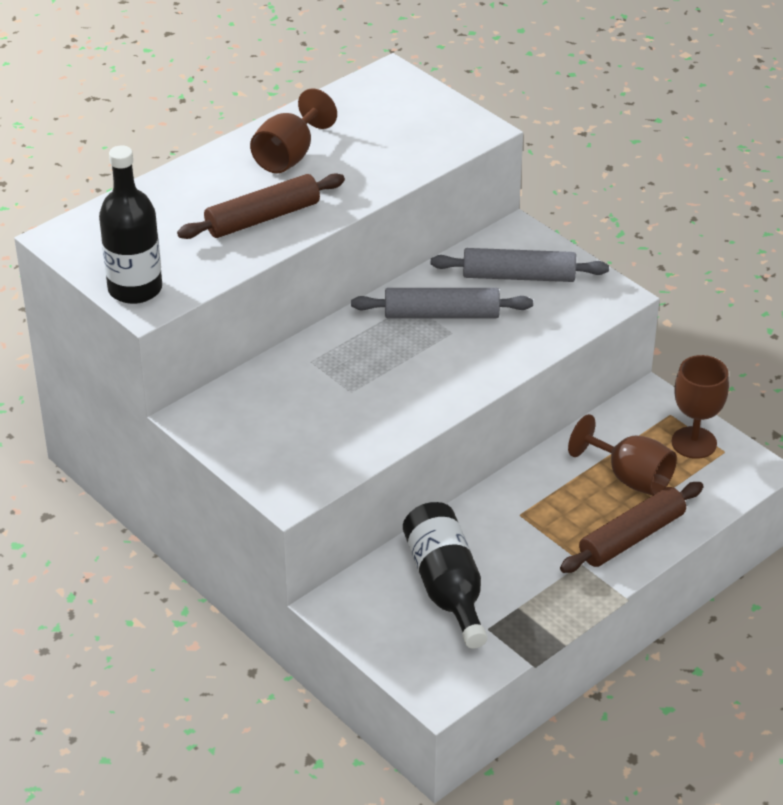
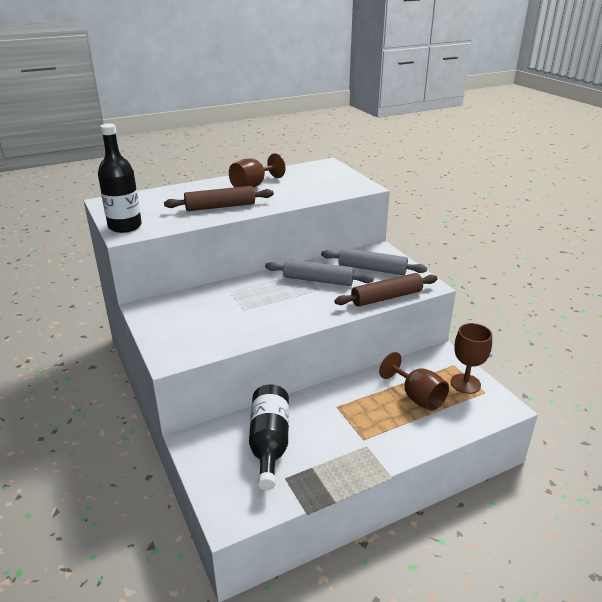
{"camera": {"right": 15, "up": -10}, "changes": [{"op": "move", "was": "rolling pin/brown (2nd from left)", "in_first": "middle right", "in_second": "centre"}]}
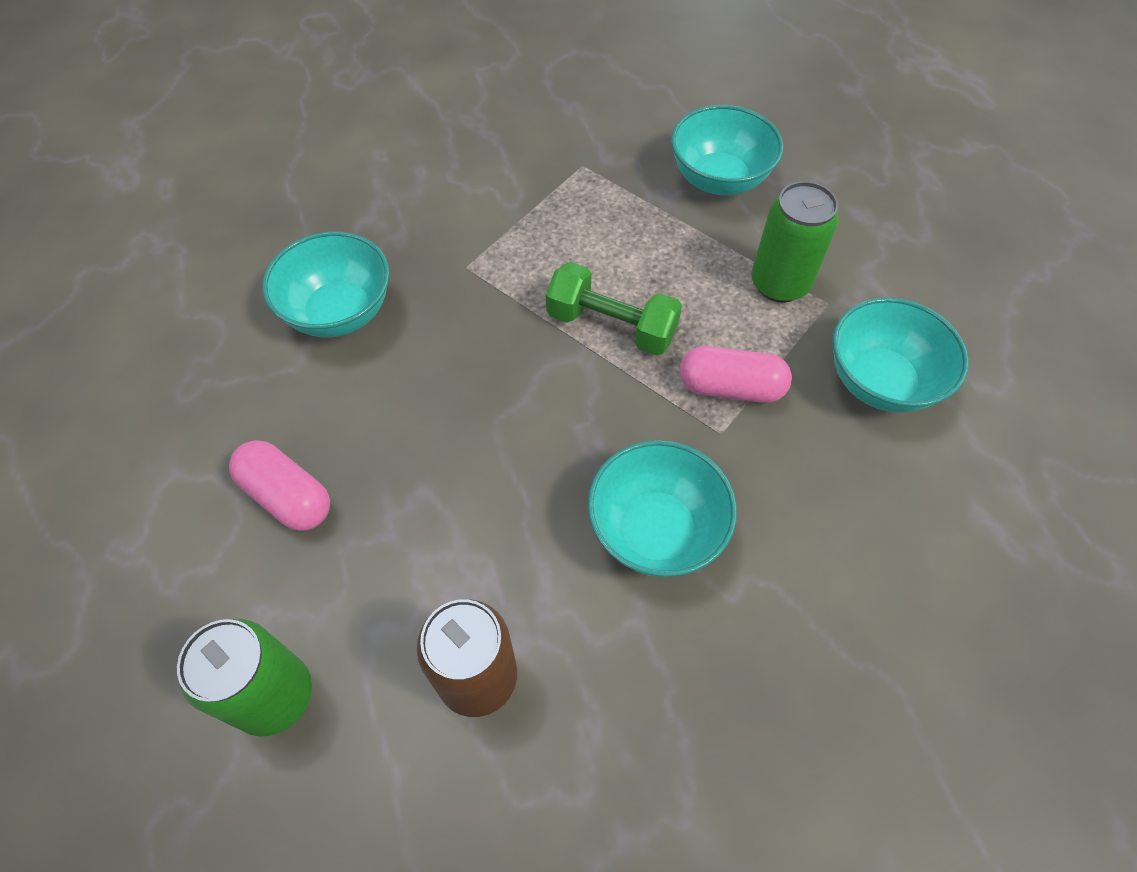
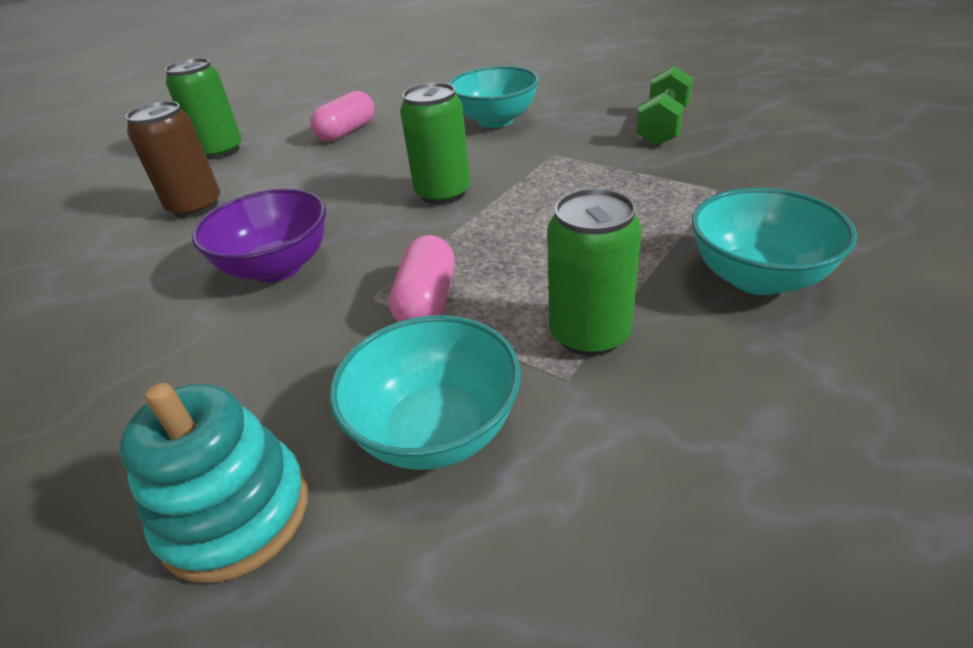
{"camera": {"right": 90, "up": -20}, "changes": [{"op": "move", "was": "hand weight/emerald", "in_first": "centre", "in_second": "top right"}, {"op": "recolor", "was": "serving bowl/aqua (2nd from left)", "now": "serving bowl/royal purple", "in_first": "centre", "in_second": "middle left"}, {"op": "insert", "now": "stacking toy/aqua", "in_second": "bottom left"}, {"op": "insert", "now": "tin/emerald (2nd from left)", "in_second": "top centre"}]}
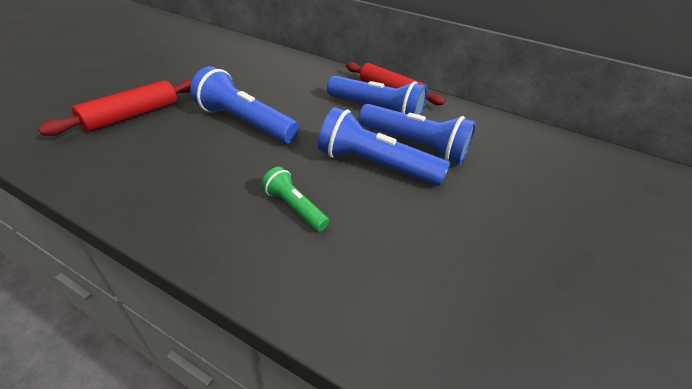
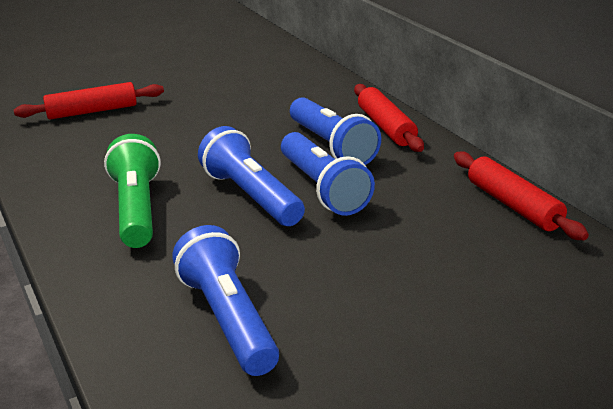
{"camera": {"right": 40, "up": -10}, "changes": [{"op": "move", "was": "flashlight/blue (1st from left)", "in_first": "top centre", "in_second": "bottom centre"}, {"op": "resize", "was": "flashlight/emerald", "in_first": "centre", "in_second": "middle left", "ratio": 1.87}, {"op": "insert", "now": "rolling pin/scarlet (3rd from left)", "in_second": "middle right"}]}
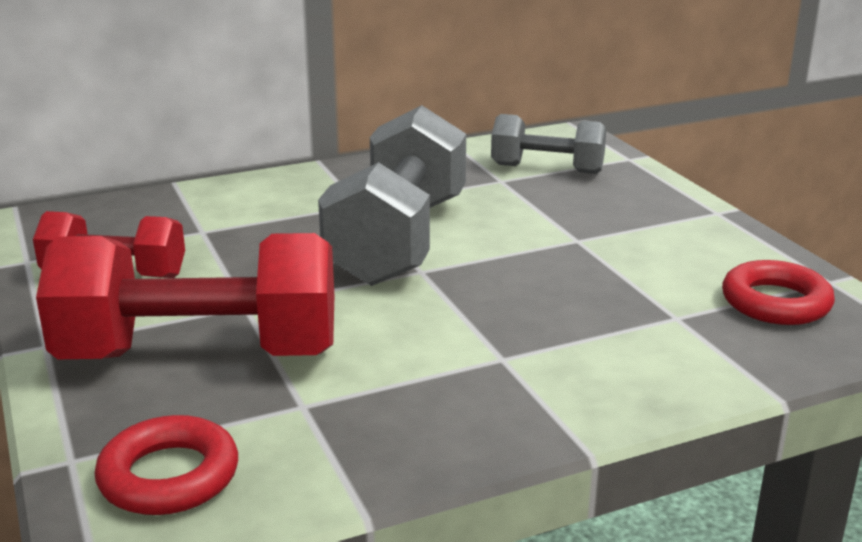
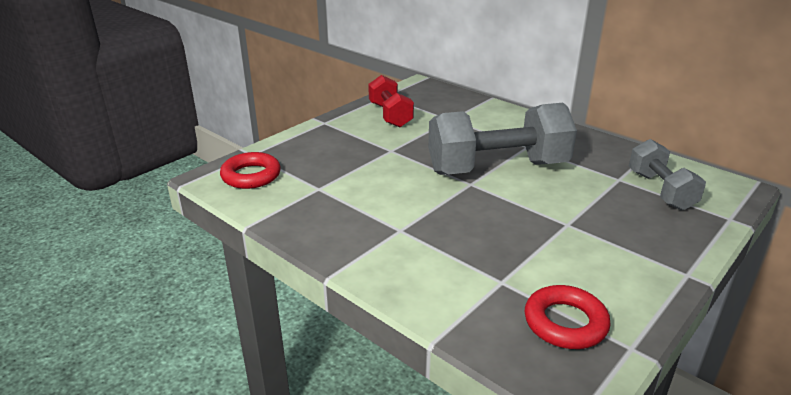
{"camera": {"right": 65, "up": 5}, "changes": [{"op": "delete", "was": "hand weight/scarlet (2nd from left)", "in_first": "middle left"}]}
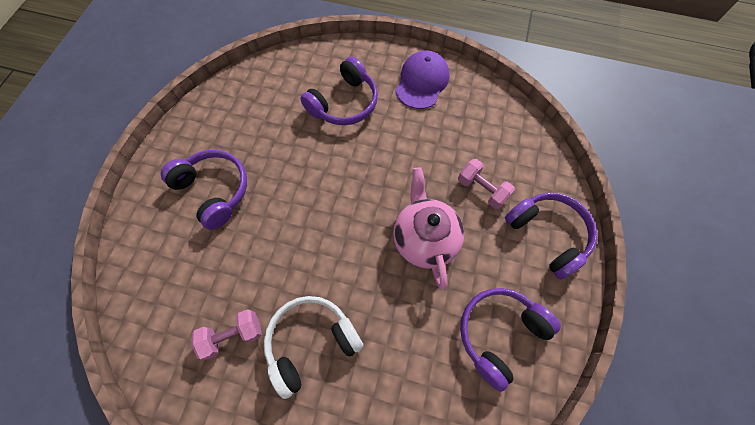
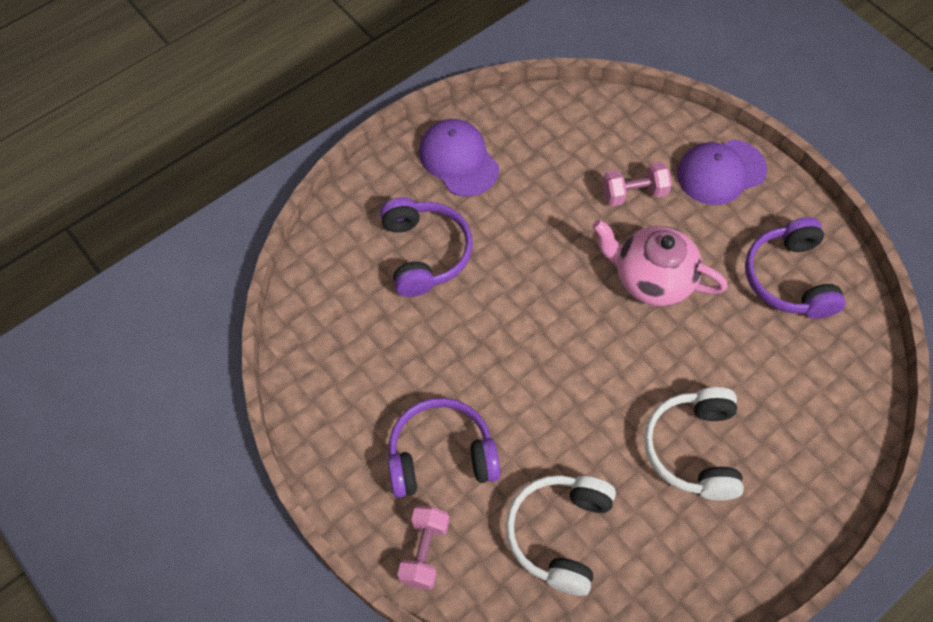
{"camera": {"right": -55, "up": -5}, "changes": [{"op": "move", "was": "hand weight/pink (1st from left)", "in_first": "bottom left", "in_second": "bottom centre"}, {"op": "replace", "was": "over-ear headphones/royal purple (4th from left)", "now": "peaked cap/royal purple (2nd from left)", "in_first": "middle right", "in_second": "top right"}, {"op": "insert", "now": "over-ear headphones/pure white (1st from left)", "in_second": "bottom centre"}]}
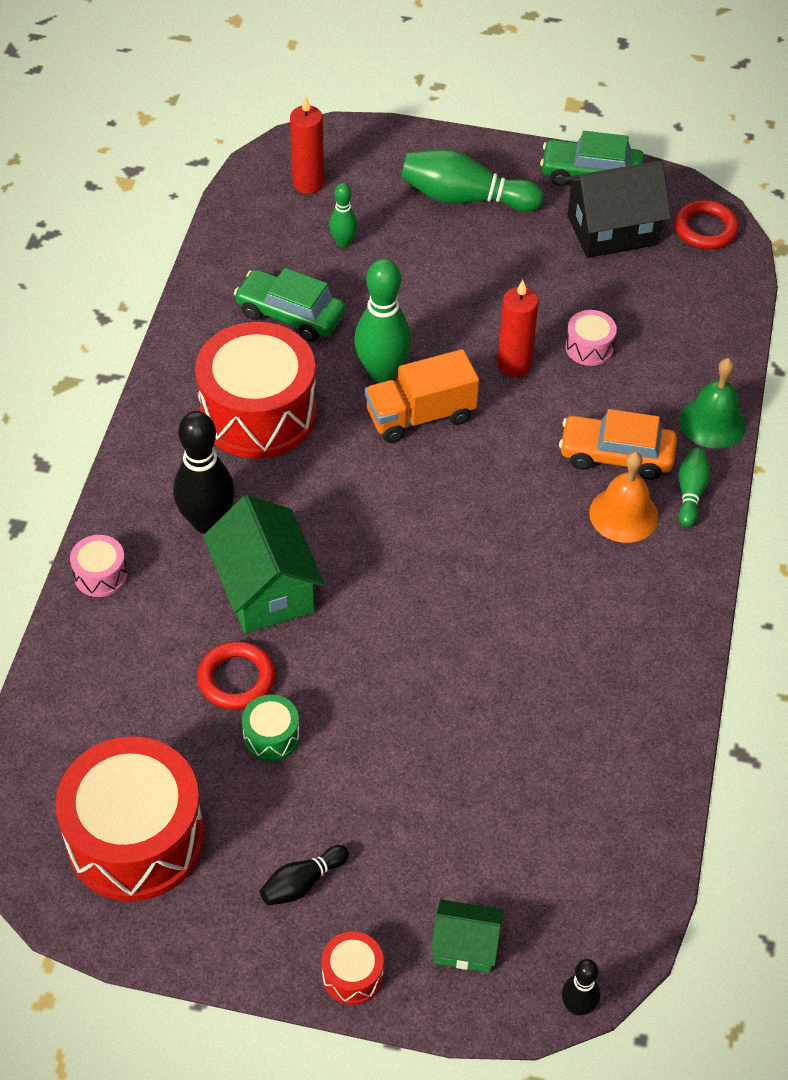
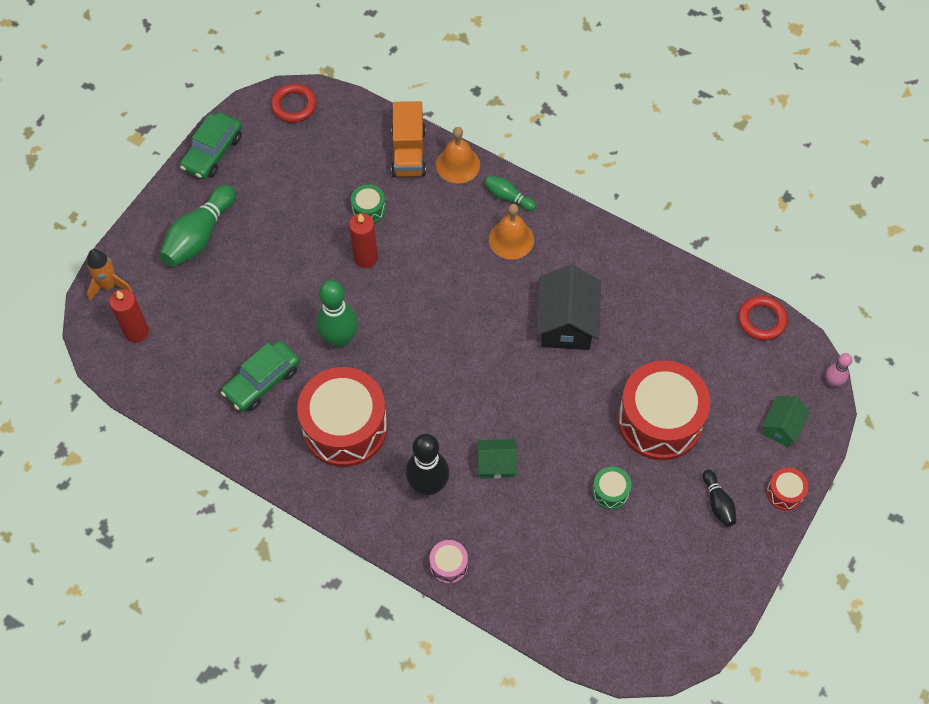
{"camera": {"right": -70, "up": 10}, "changes": [{"op": "move", "was": "toy drum/scarlet (1st from left in the first image)", "now": "toy drum/scarlet (2nd from left)", "in_first": "bottom left", "in_second": "middle right"}, {"op": "move", "was": "hoop/scarlet (1st from left in the first image)", "now": "hoop/scarlet (2nd from left)", "in_first": "middle left", "in_second": "middle right"}, {"op": "resize", "was": "cottage/emerald (1st from left)", "in_first": "centre", "in_second": "centre", "ratio": 0.57}, {"op": "delete", "was": "tenpin/emerald (1st from left)", "in_first": "top centre"}, {"op": "move", "was": "truck/orange-coloured", "in_first": "centre", "in_second": "top centre"}, {"op": "delete", "was": "automobile/orange-coloured", "in_first": "middle right"}, {"op": "recolor", "was": "tenpin/ebony (3rd from left)", "now": "tenpin/pink", "in_first": "bottom right", "in_second": "middle right"}, {"op": "move", "was": "cottage/ebony", "in_first": "top right", "in_second": "centre"}, {"op": "recolor", "was": "toy drum/pink (2nd from left)", "now": "toy drum/emerald (1st from left)", "in_first": "top right", "in_second": "top centre"}, {"op": "recolor", "was": "school bell/emerald", "now": "school bell/orange-coloured (1st from left)", "in_first": "middle right", "in_second": "top centre"}, {"op": "insert", "now": "rocket/orange-coloured", "in_second": "middle left"}]}
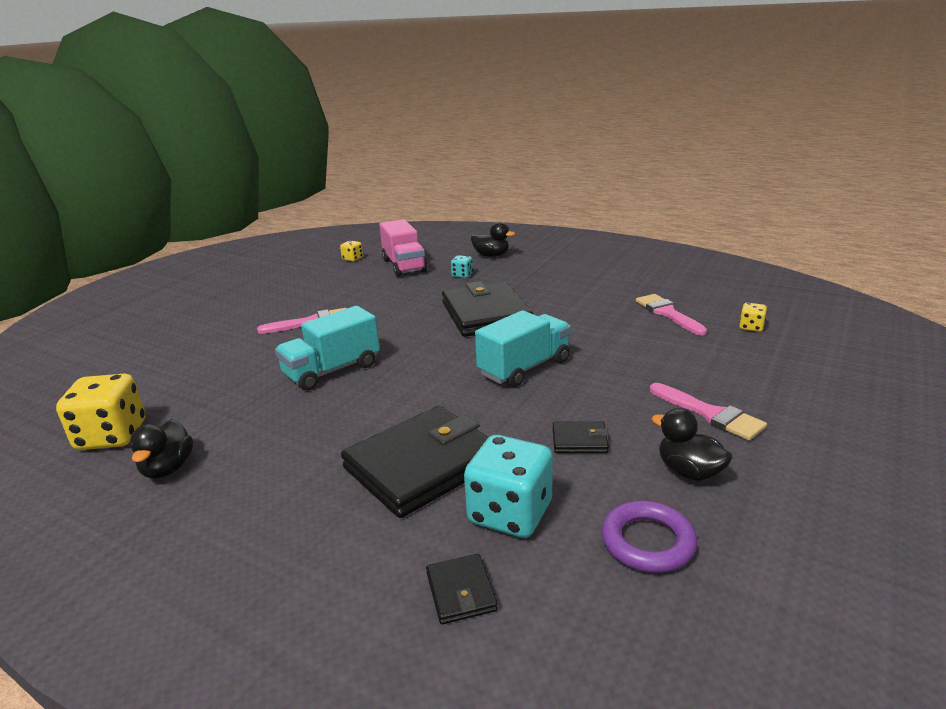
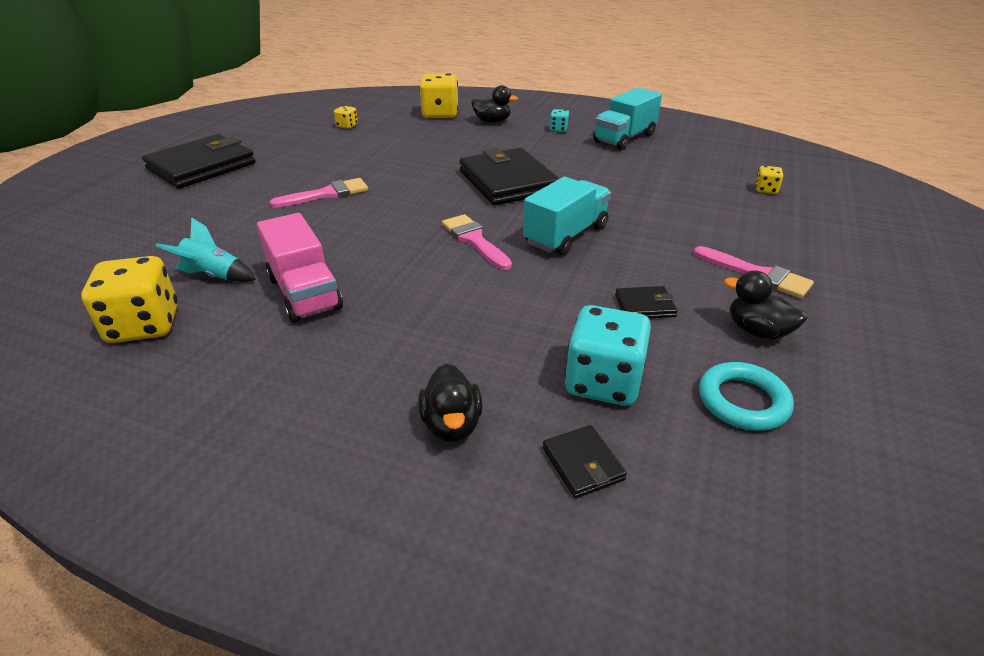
{"camera": {"right": -10, "up": 10}, "changes": [{"op": "move", "was": "duck/ebony (1st from left)", "in_first": "middle left", "in_second": "centre"}, {"op": "move", "was": "truck/aqua (1st from left in the first image)", "now": "truck/aqua (2nd from left)", "in_first": "centre", "in_second": "top centre"}, {"op": "move", "was": "wallet/ebony (1st from left)", "in_first": "centre", "in_second": "top left"}, {"op": "move", "was": "truck/pink", "in_first": "centre", "in_second": "middle left"}, {"op": "move", "was": "die/aqua (1st from left)", "in_first": "centre", "in_second": "top centre"}, {"op": "recolor", "was": "hoop/royal purple", "now": "hoop/aqua", "in_first": "bottom right", "in_second": "middle right"}, {"op": "move", "was": "paint brush/pink (2nd from left)", "in_first": "middle right", "in_second": "centre"}, {"op": "insert", "now": "rocket/aqua", "in_second": "middle left"}, {"op": "insert", "now": "die/bright yellow (3rd from left)", "in_second": "top centre"}]}
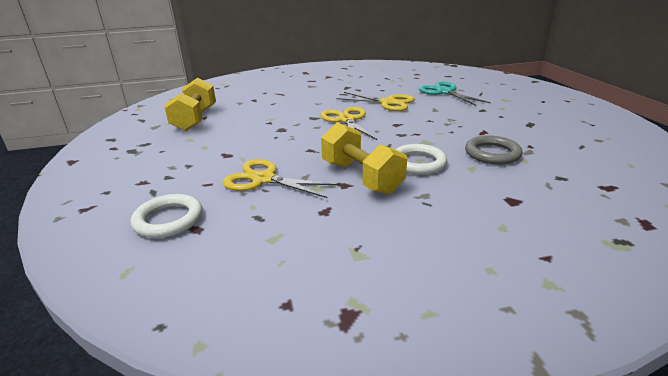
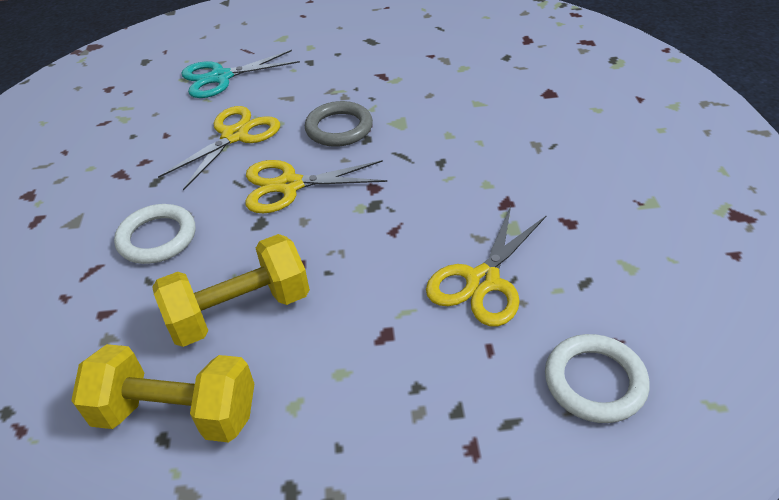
{"camera": {"right": -80, "up": 15}, "changes": [{"op": "move", "was": "hand weight/bright yellow (2nd from left)", "in_first": "centre", "in_second": "middle left"}, {"op": "move", "was": "hoop/pure white (2nd from left in the first image)", "now": "hoop/pure white (1st from left)", "in_first": "centre", "in_second": "middle left"}, {"op": "move", "was": "hoop/ash-grey", "in_first": "middle right", "in_second": "top centre"}]}
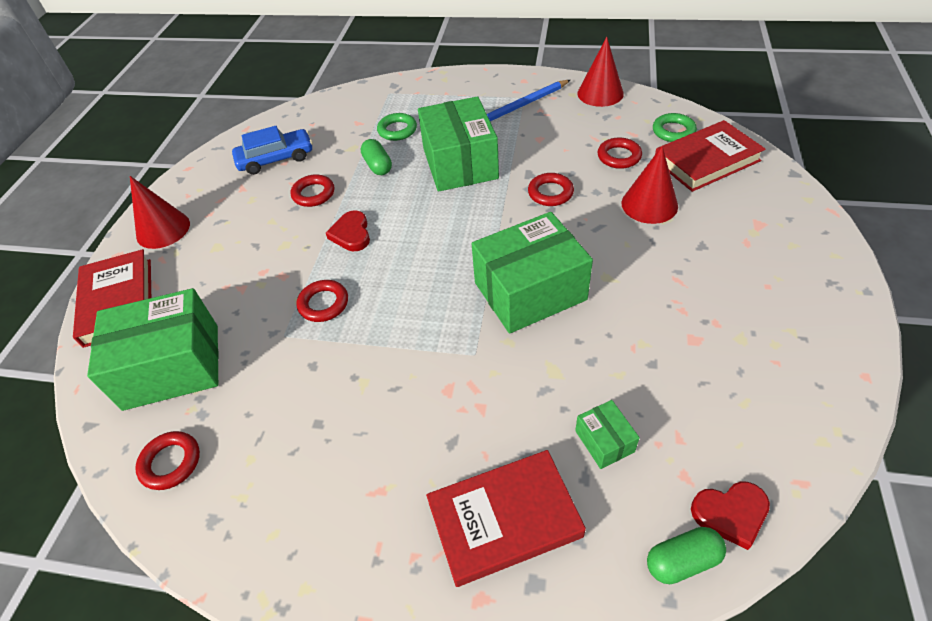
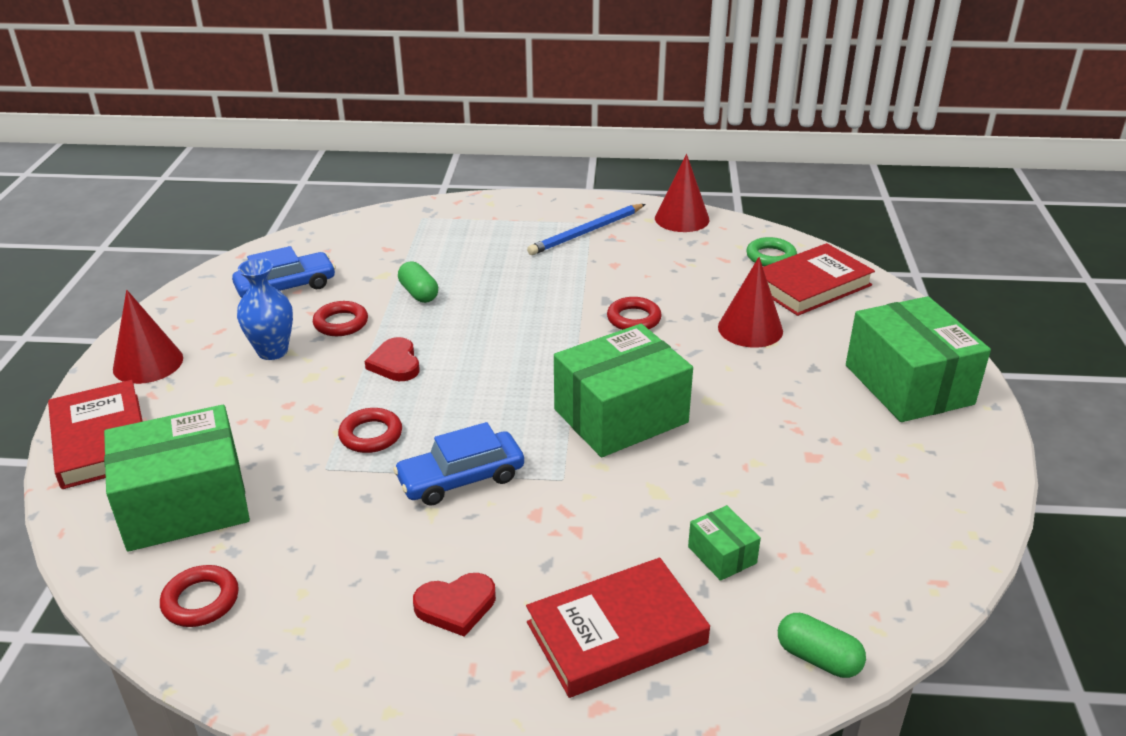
{"camera": {"right": -10, "up": -15}, "changes": [{"op": "delete", "was": "hoop/emerald (1st from left)", "in_first": "top centre"}, {"op": "move", "was": "box/emerald (2nd from left in the first image)", "now": "box/emerald (4th from left)", "in_first": "top centre", "in_second": "middle right"}, {"op": "delete", "was": "hoop/scarlet (5th from left)", "in_first": "top centre"}, {"op": "rotate", "was": "pill/emerald (2nd from left)", "in_first": "bottom right", "in_second": "bottom right", "clockwise": 60}, {"op": "move", "was": "heart shape/scarlet (2nd from left)", "in_first": "bottom right", "in_second": "bottom centre"}, {"op": "insert", "now": "vase/blue", "in_second": "middle left"}, {"op": "insert", "now": "automobile/blue (2nd from left)", "in_second": "centre"}]}
